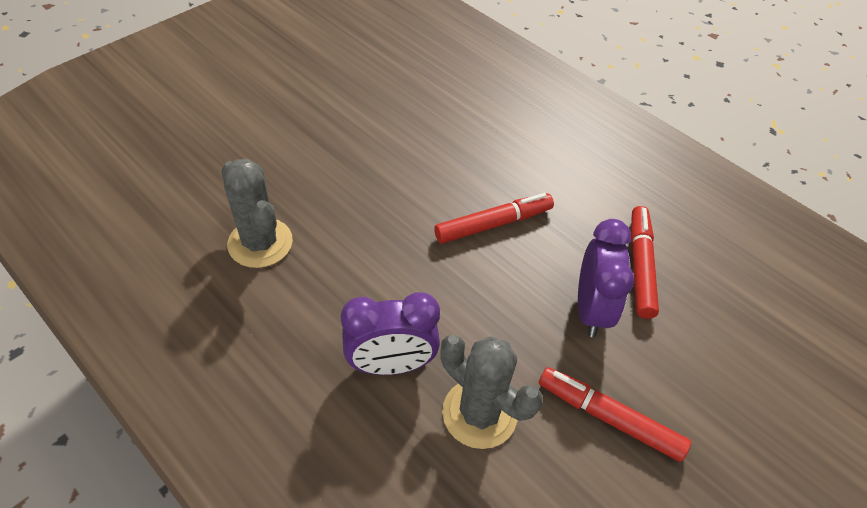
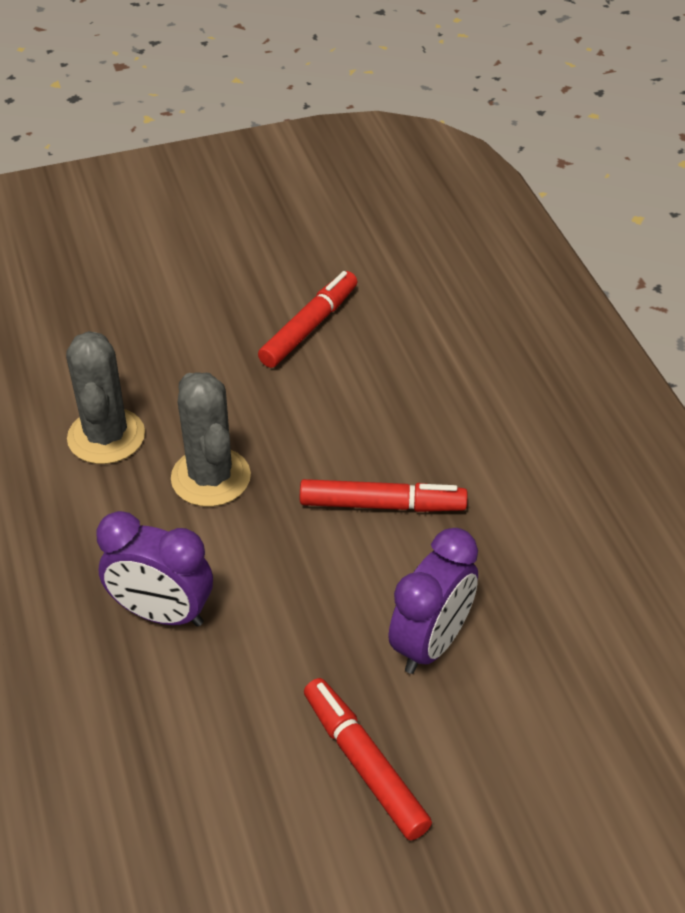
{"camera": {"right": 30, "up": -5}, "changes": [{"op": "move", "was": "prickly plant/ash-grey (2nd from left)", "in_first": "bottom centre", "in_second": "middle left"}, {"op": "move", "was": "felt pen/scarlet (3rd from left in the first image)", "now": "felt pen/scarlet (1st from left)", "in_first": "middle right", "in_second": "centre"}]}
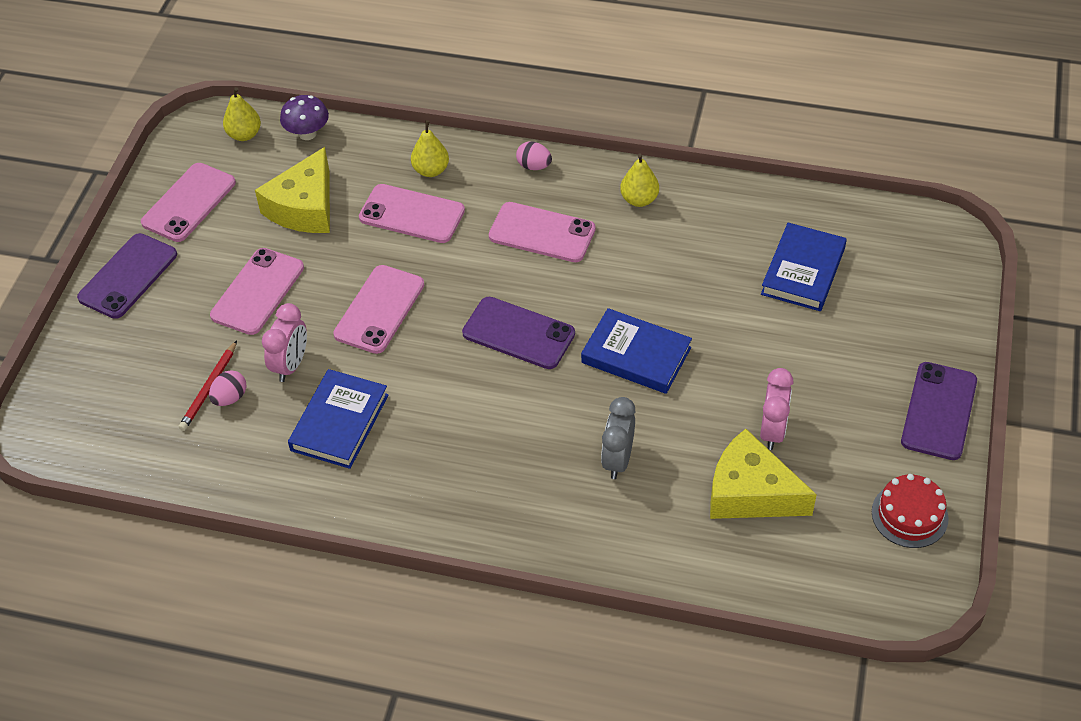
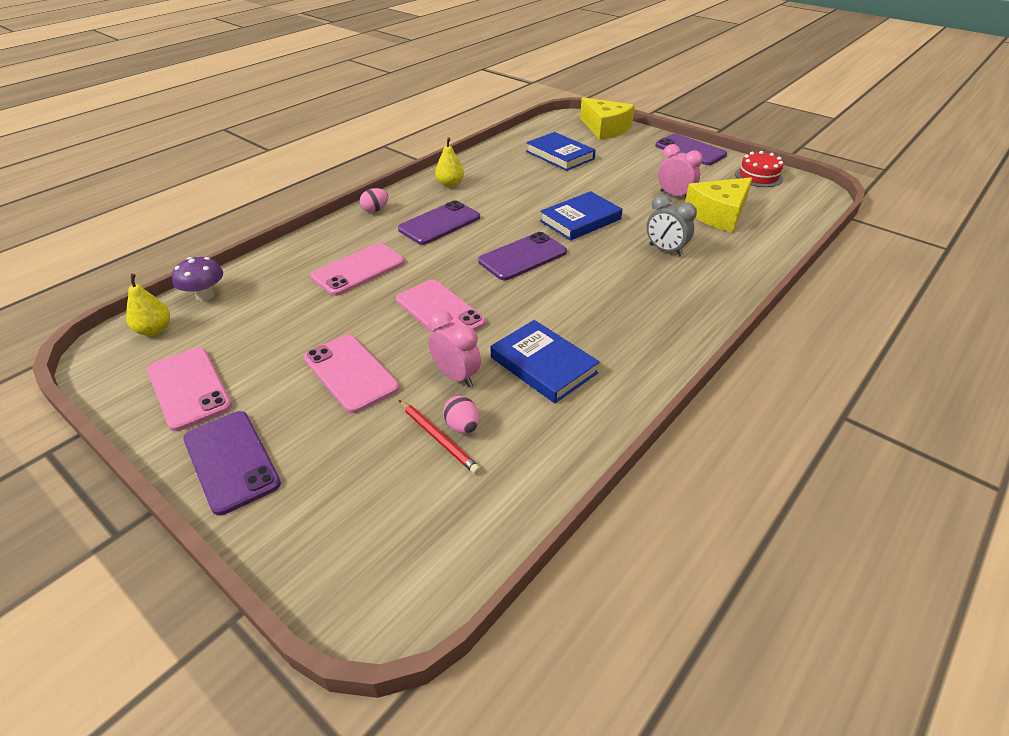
{"camera": {"right": -65, "up": -10}, "changes": [{"op": "move", "was": "cheese wedge/bright yellow (1st from left)", "in_first": "top left", "in_second": "top centre"}, {"op": "delete", "was": "pear/bright yellow (2nd from left)", "in_first": "top centre"}, {"op": "recolor", "was": "smartphone/pink (5th from left)", "now": "smartphone/royal purple (2nd from left)", "in_first": "top centre", "in_second": "top centre"}]}
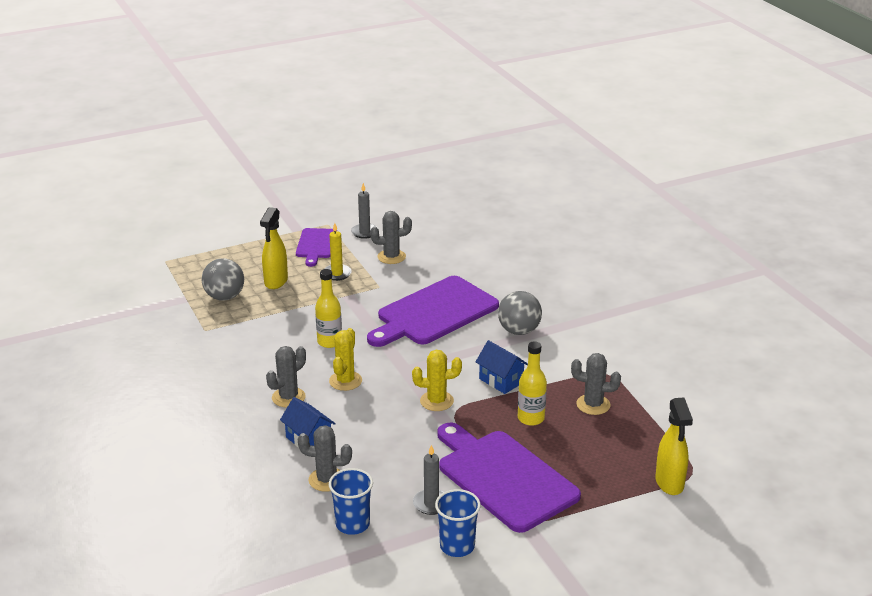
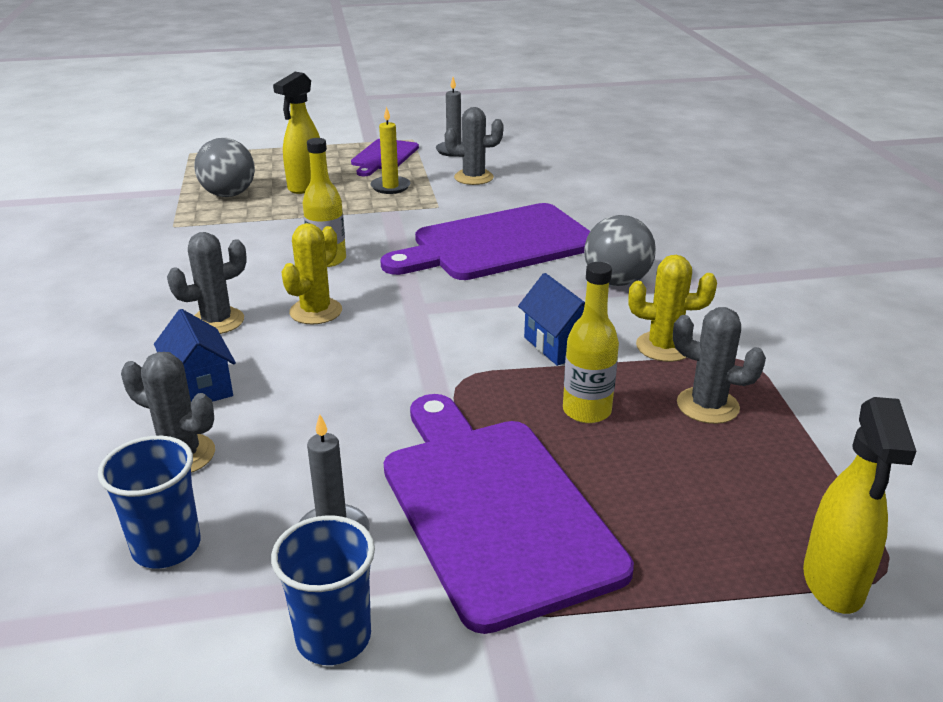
{"camera": {"right": 15, "up": 0}, "changes": [{"op": "move", "was": "prickly plant/bright yellow (2nd from left)", "in_first": "centre", "in_second": "middle right"}]}
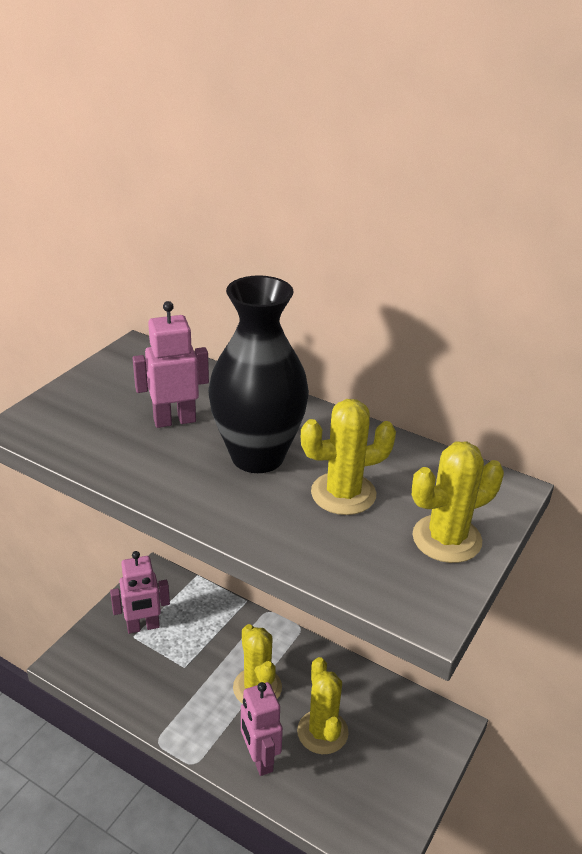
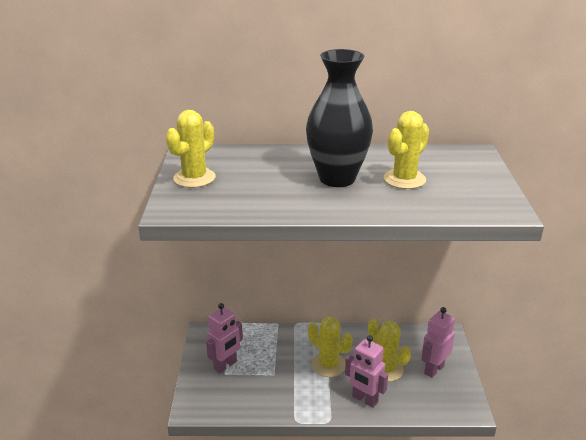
{"camera": {"right": -30, "up": -5}, "changes": [{"op": "move", "was": "robot figure/pink (2nd from left in the first image)", "now": "robot figure/pink (3rd from left)", "in_first": "middle left", "in_second": "bottom right"}, {"op": "move", "was": "prickly plant/bright yellow (4th from left in the first image)", "now": "prickly plant/bright yellow (1st from left)", "in_first": "middle right", "in_second": "middle left"}]}
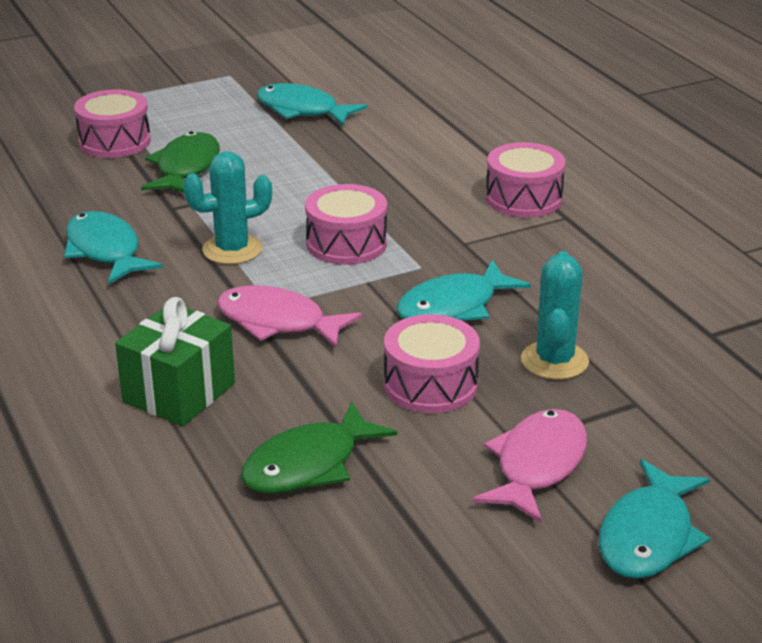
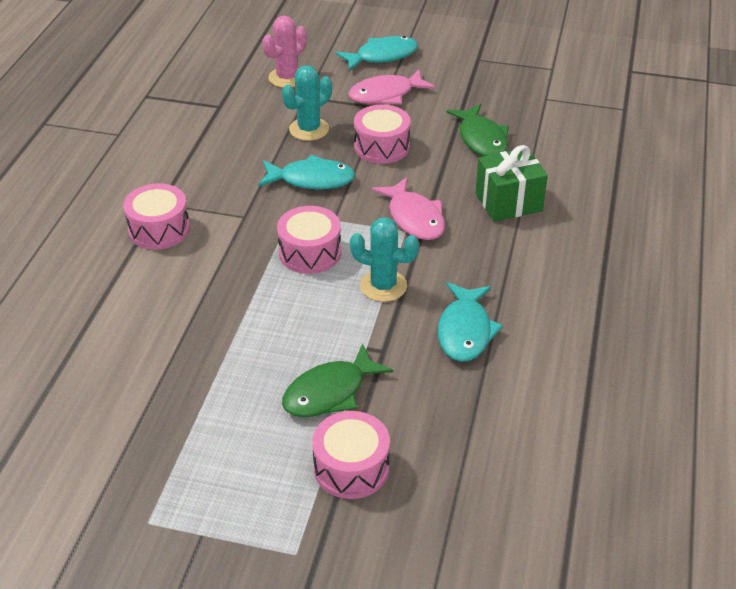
{"camera": {"right": -140, "up": 10}, "changes": [{"op": "rotate", "was": "fish/emerald (2nd from left)", "in_first": "bottom centre", "in_second": "top centre", "clockwise": 75}, {"op": "delete", "was": "fish/aqua (2nd from left)", "in_first": "top centre"}, {"op": "insert", "now": "prickly plant/pink", "in_second": "top centre"}]}
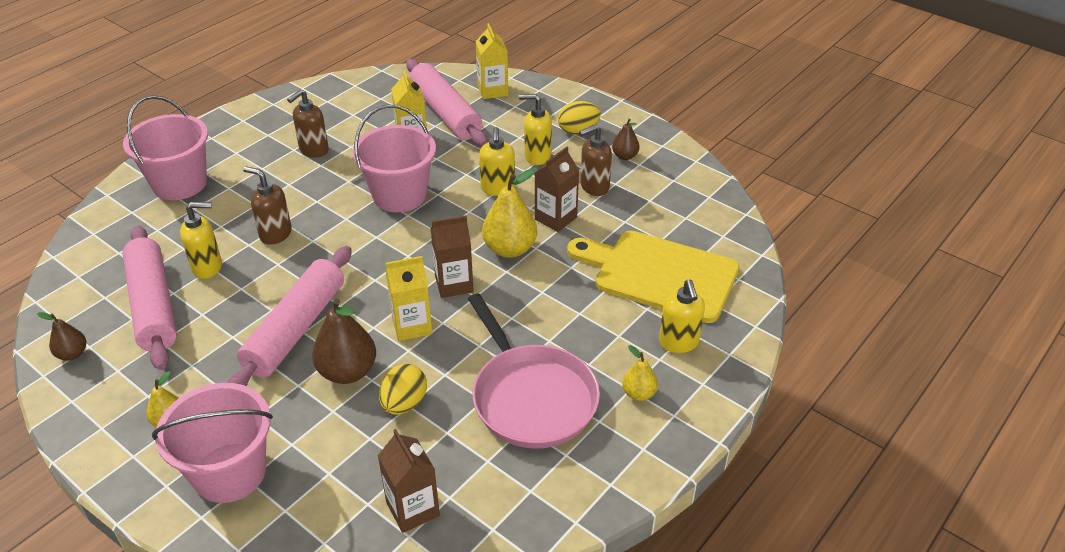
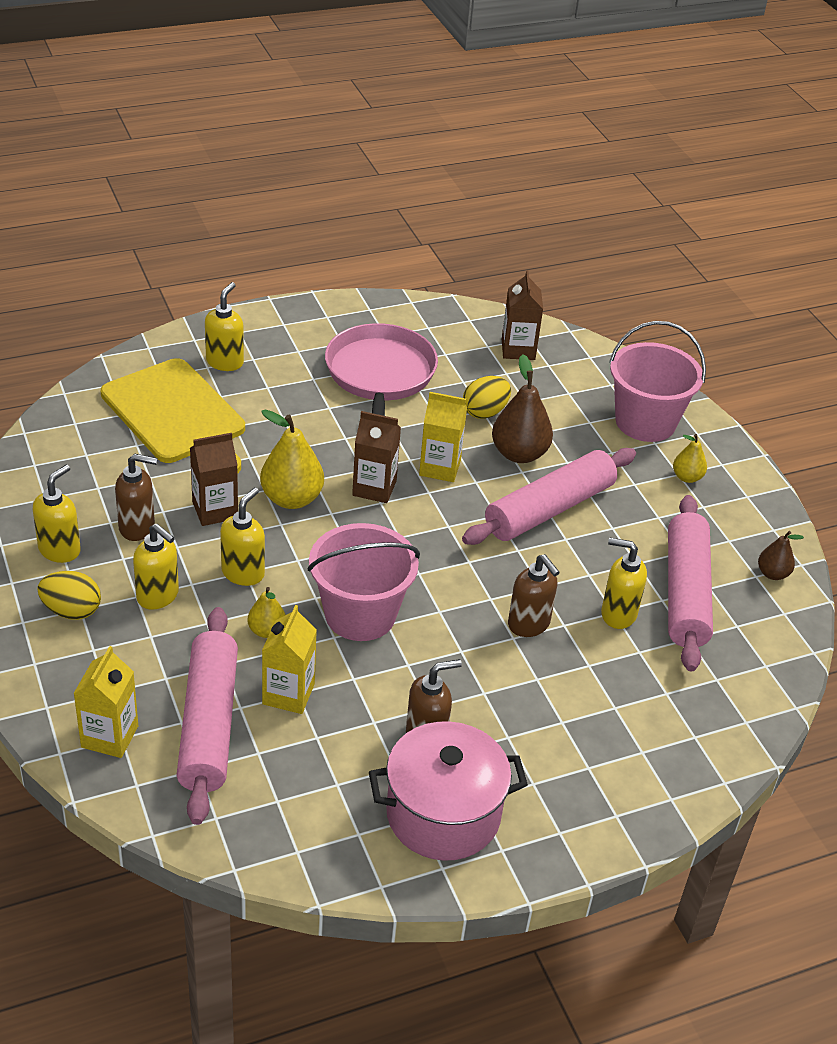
{"camera": {"right": -155, "up": 0}, "changes": [{"op": "delete", "was": "bucket/pink (1st from left)", "in_first": "top left"}, {"op": "replace", "was": "pear/brown (3rd from left)", "now": "pump bottle/bright yellow (1st from left)", "in_first": "top centre", "in_second": "middle left"}, {"op": "move", "was": "pear/bright yellow (3rd from left in the first image)", "now": "pear/bright yellow (1st from left)", "in_first": "bottom centre", "in_second": "middle left"}, {"op": "insert", "now": "pot/pink", "in_second": "bottom centre"}]}
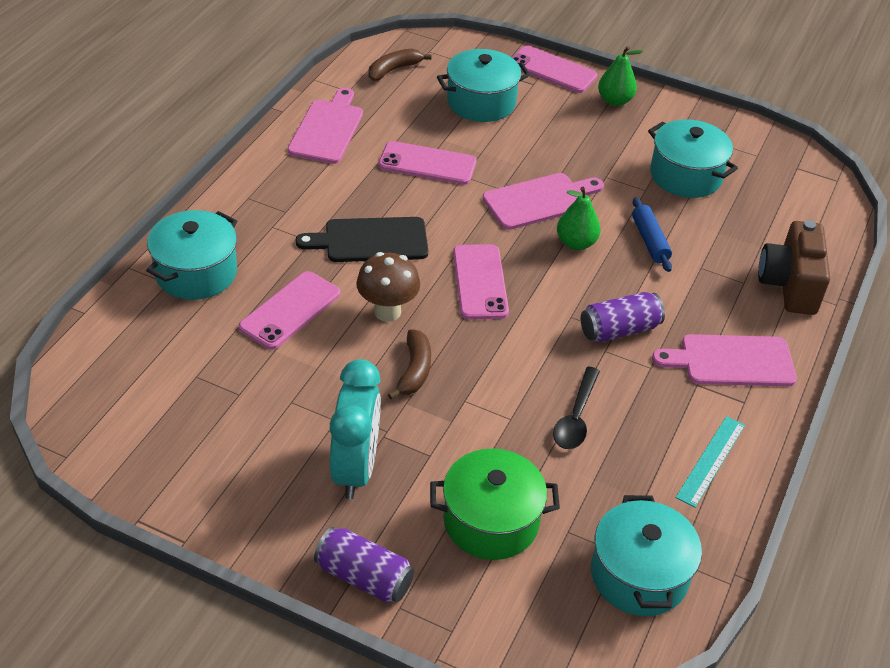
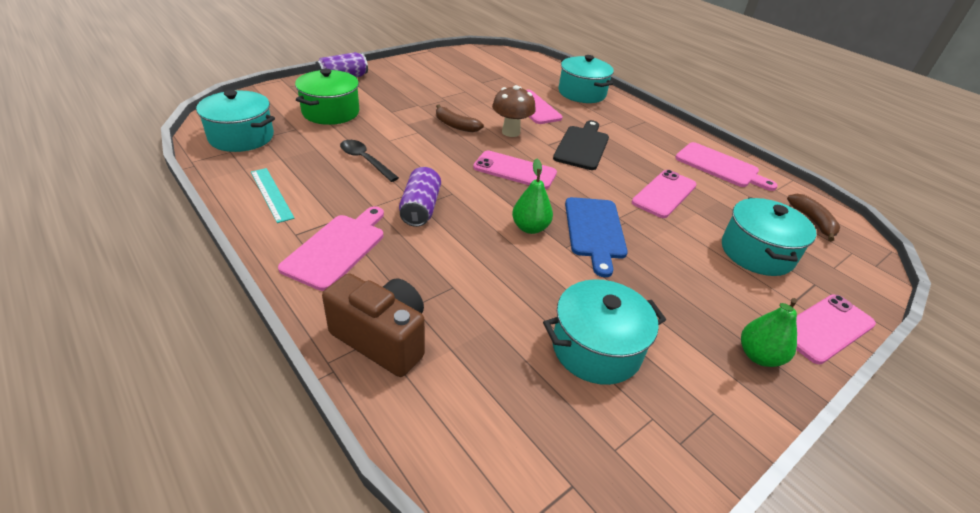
{"camera": {"right": 115, "up": -5}, "changes": [{"op": "delete", "was": "clock/aqua", "in_first": "centre"}, {"op": "recolor", "was": "chopping board/pink (2nd from left)", "now": "chopping board/blue", "in_first": "top centre", "in_second": "centre"}, {"op": "delete", "was": "rolling pin/blue", "in_first": "middle right"}]}
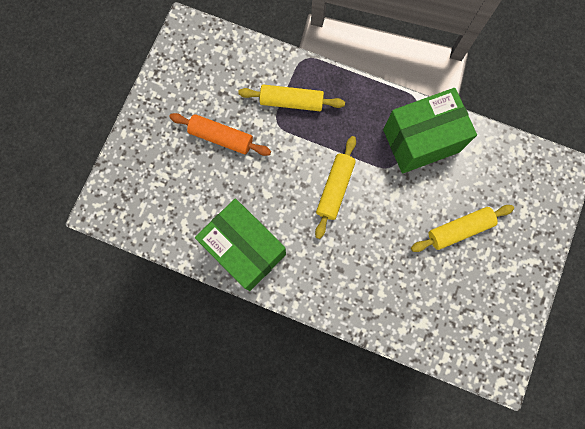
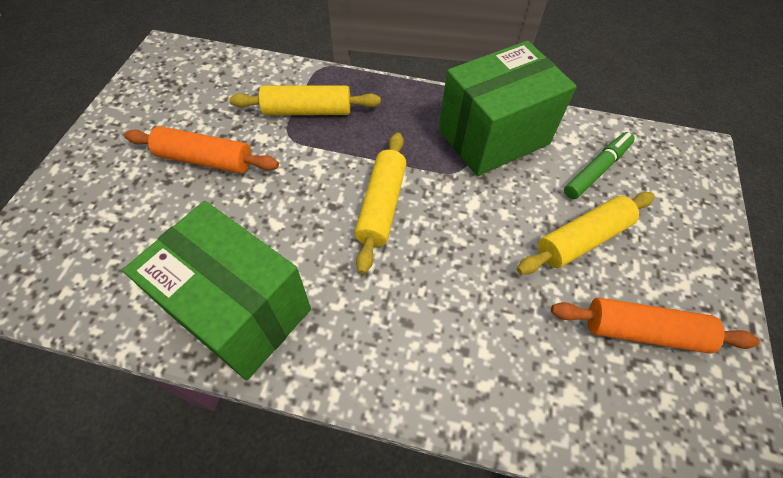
{"camera": {"right": -10, "up": -20}, "changes": [{"op": "insert", "now": "rolling pin/orange-coloured (2nd from left)", "in_second": "bottom right"}, {"op": "insert", "now": "felt pen/emerald", "in_second": "middle right"}]}
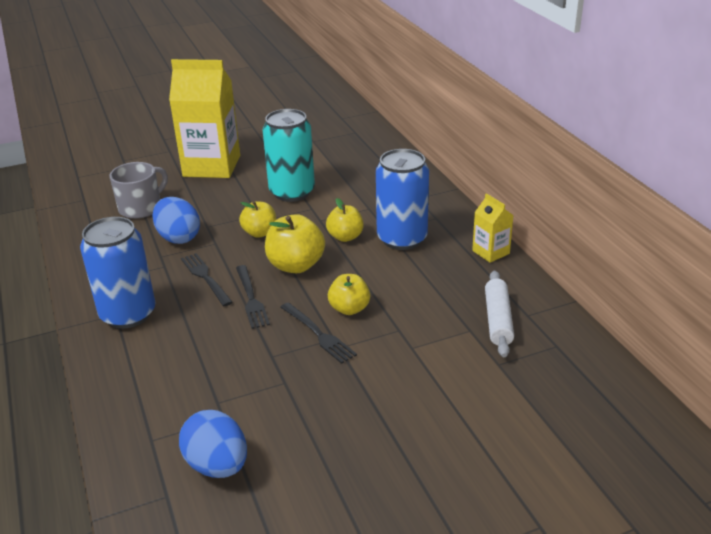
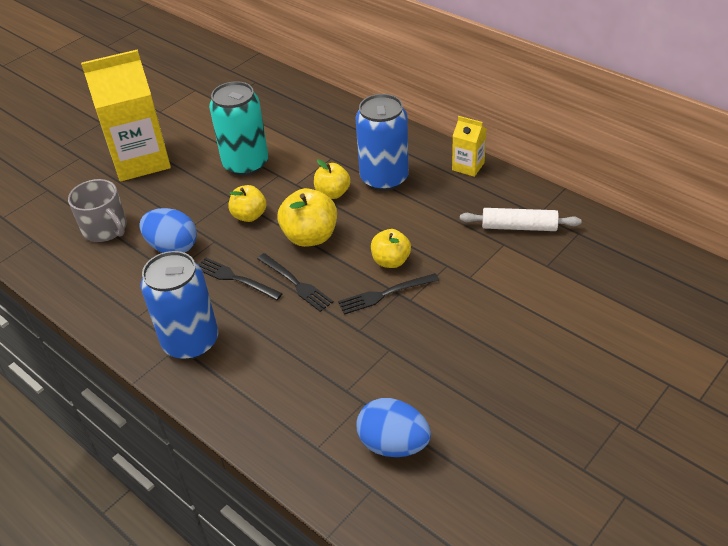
{"camera": {"right": -25, "up": 10}, "changes": [{"op": "rotate", "was": "tea mug/ash-grey", "in_first": "middle left", "in_second": "middle left", "clockwise": 120}, {"op": "rotate", "was": "table fork/ebony (3rd from left)", "in_first": "centre", "in_second": "centre", "clockwise": 135}, {"op": "rotate", "was": "rolling pin/pure white", "in_first": "middle right", "in_second": "middle right", "clockwise": -60}]}
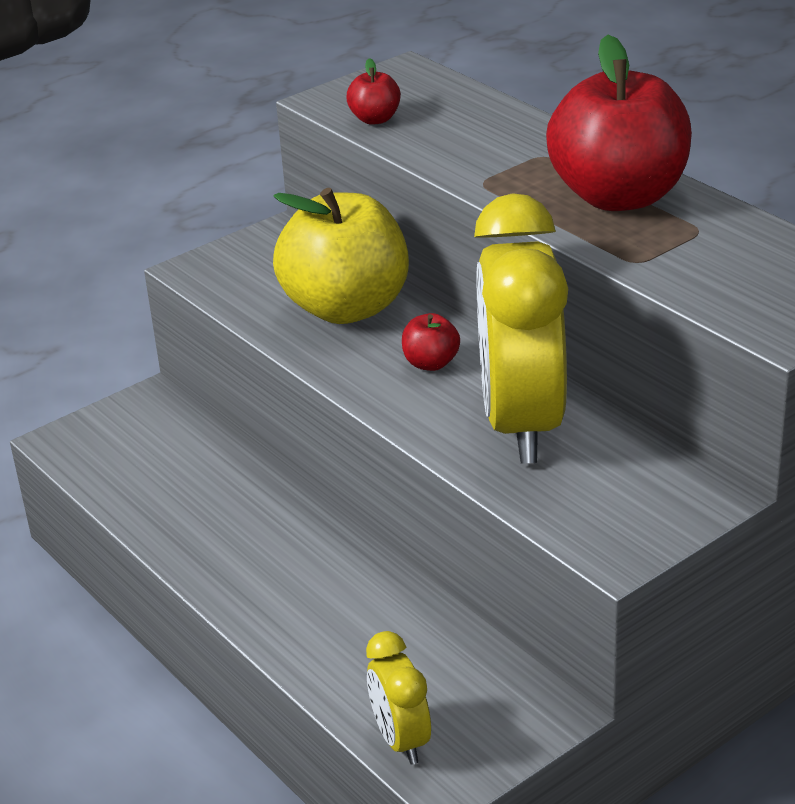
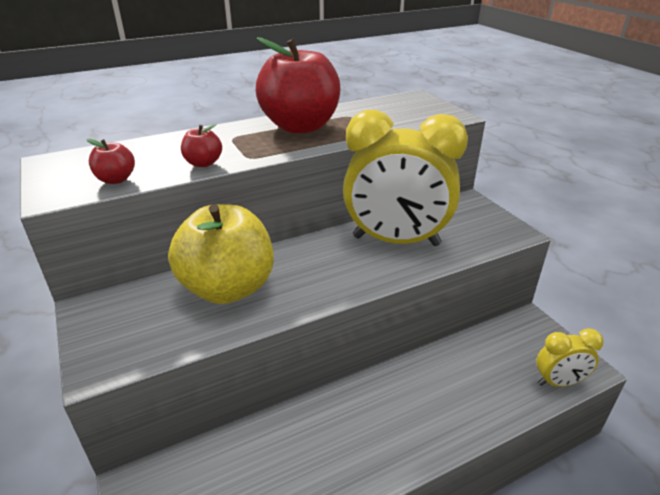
{"camera": {"right": -80, "up": 0}, "changes": [{"op": "move", "was": "toy apple/scarlet (2nd from left)", "in_first": "centre", "in_second": "top left"}]}
